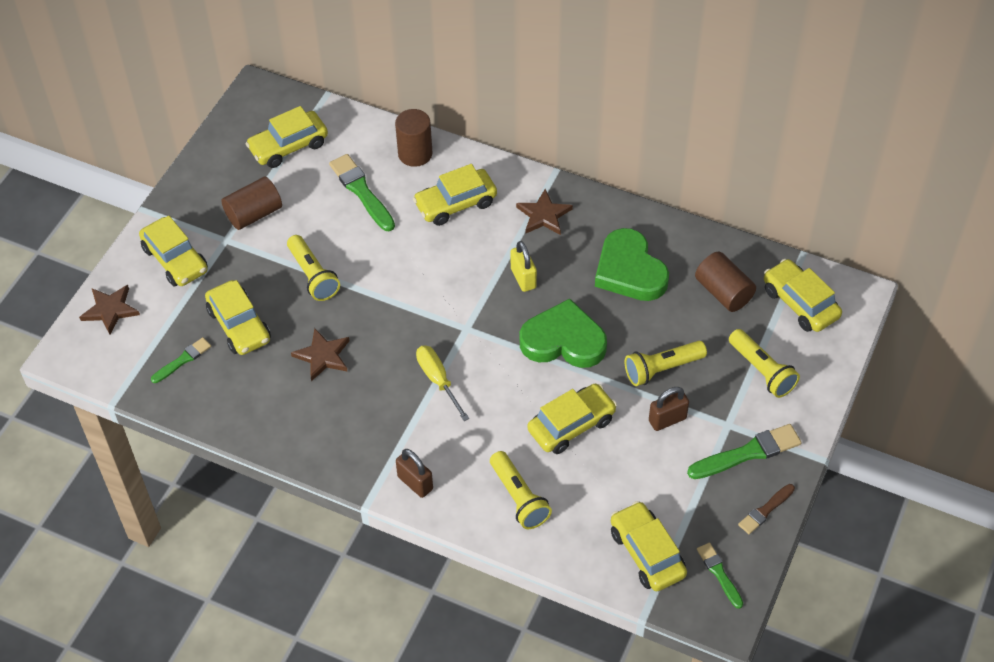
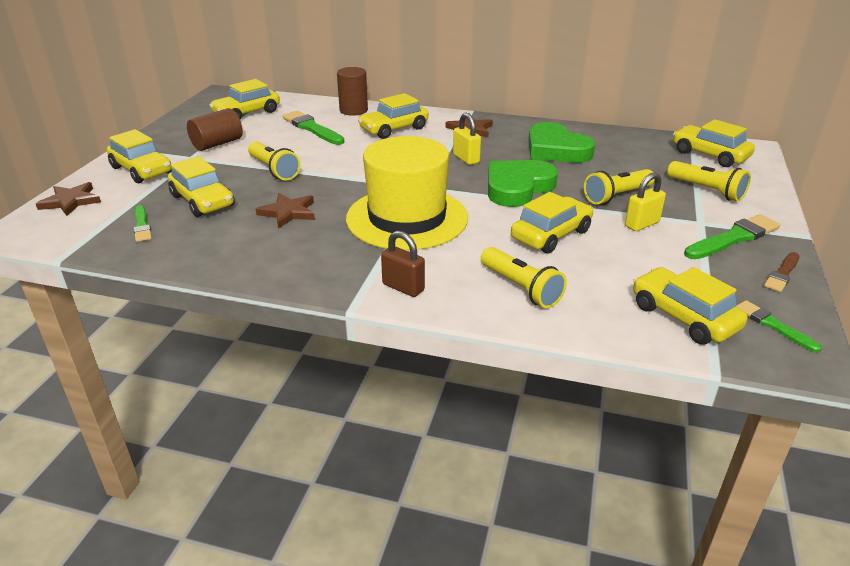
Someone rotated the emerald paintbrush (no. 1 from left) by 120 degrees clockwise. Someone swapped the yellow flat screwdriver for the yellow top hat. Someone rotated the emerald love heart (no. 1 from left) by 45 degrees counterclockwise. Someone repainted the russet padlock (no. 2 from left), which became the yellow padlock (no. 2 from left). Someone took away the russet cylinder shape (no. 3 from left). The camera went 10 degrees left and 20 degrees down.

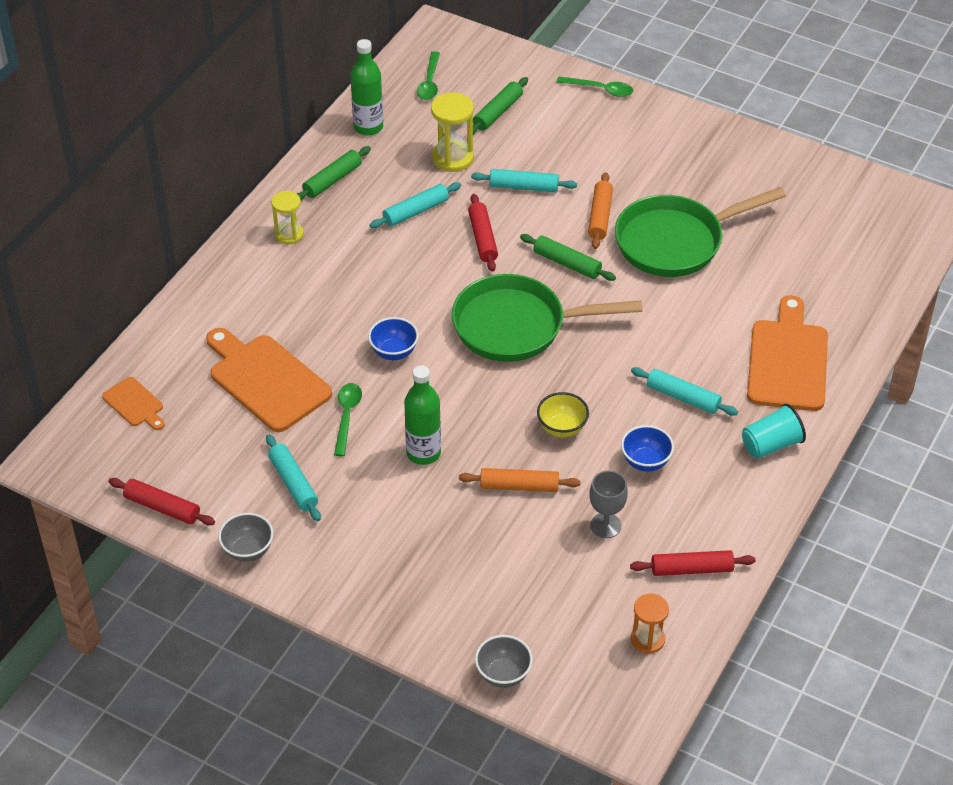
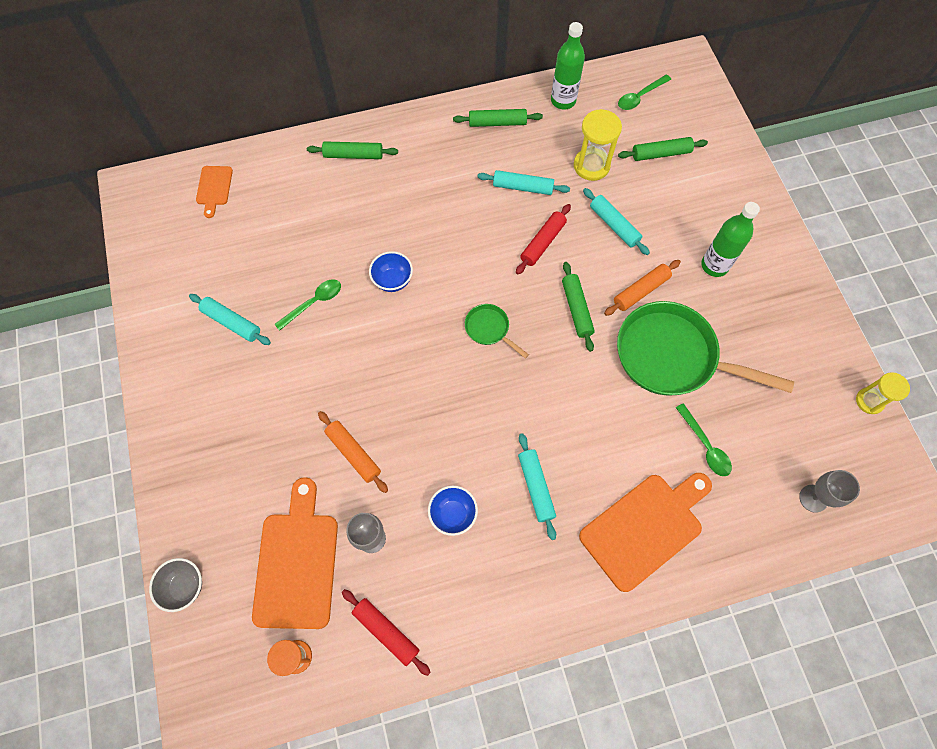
Someone took away the crimson pastry roller (no. 1 from left). Someone carried the bright orange chopping board (no. 2 from left). Someone took away the gray deep dish (no. 1 from left). Someone rotated the turquoise pastry roller (no. 1 from left) by 75 degrees counterclockwise. Someone carried the yellow hourglass (no. 1 from left in the first image). Someone carried the emerald drink bottle (no. 2 from left). Someone scaled the emerald skillet (no. 1 from left) by 0.45. Someone took away the yellow deep dish. Someone carried the emerald spoon (no. 3 from left). Someone took away the turquoise cup. Someone put down the emerald pastry roller (no. 1 from left). Someone put down the gray chalice (no. 2 from left). The camera went 45 degrees right and 20 degrees up.

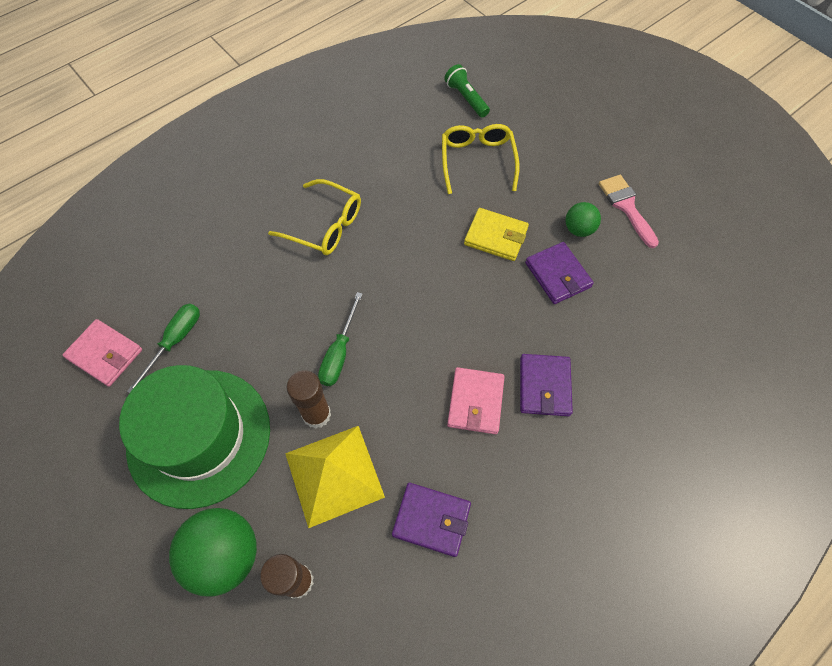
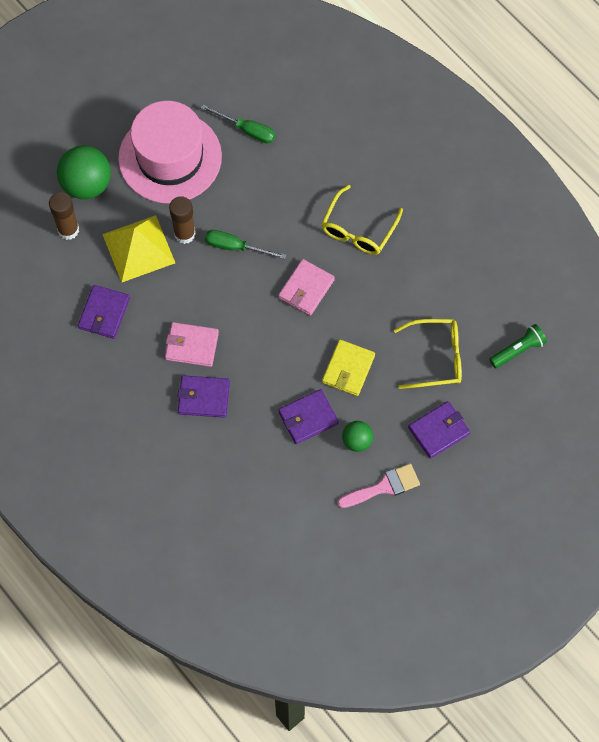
Someone carried the rosy card wallet (no. 1 from left in the first image). Someone repainted the emerald top hat, which became the rosy top hat. Someone put down the purple card wallet (no. 4 from left). The camera went 90 degrees right and 5 degrees up.

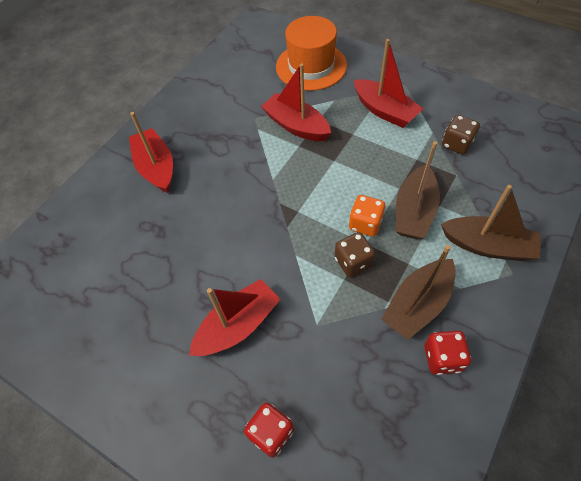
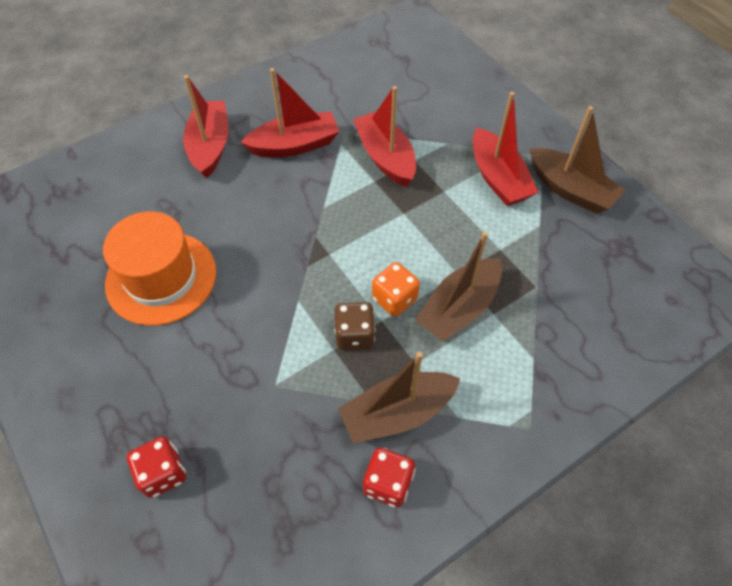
Someone carried the crimson toy boat (no. 2 from left). Someone carried the bright orange top hat. Someone carried the russet toy boat (no. 3 from left). Someone took away the russet die (no. 2 from left). The camera went 20 degrees right and 0 degrees up.

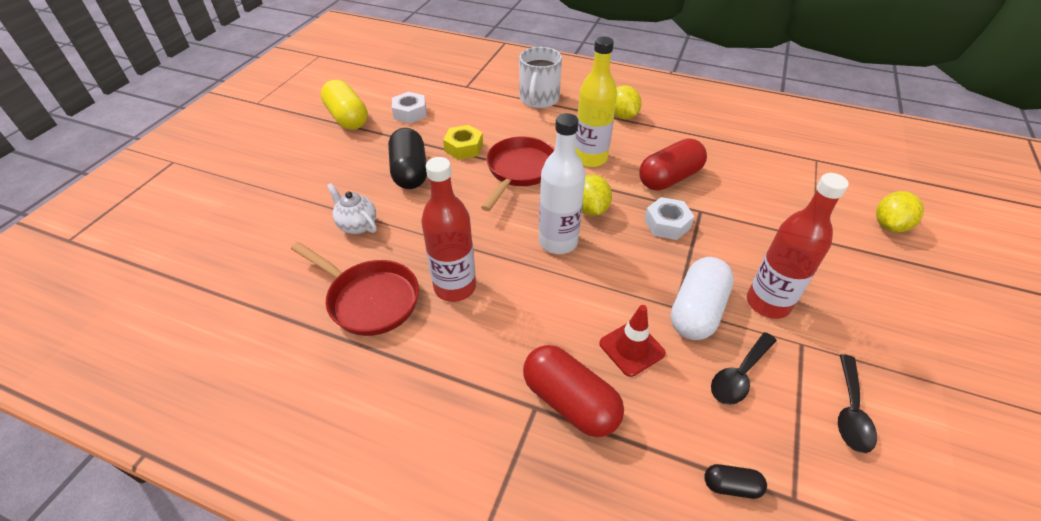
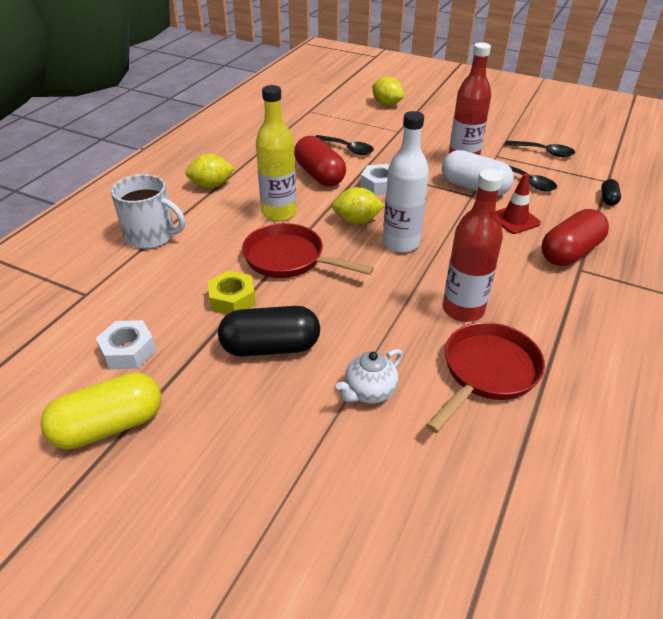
Someone put down the ebony spoon (no. 1 from left). The camera went 85 degrees left and 5 degrees down.

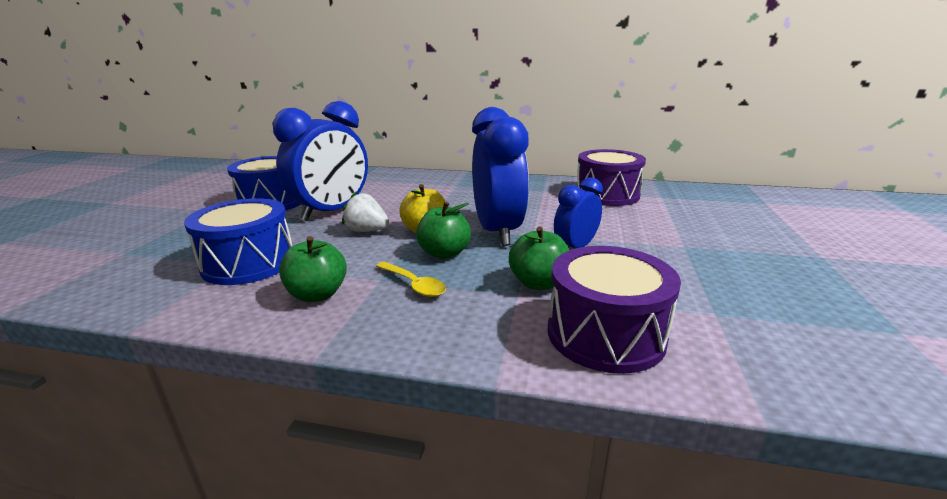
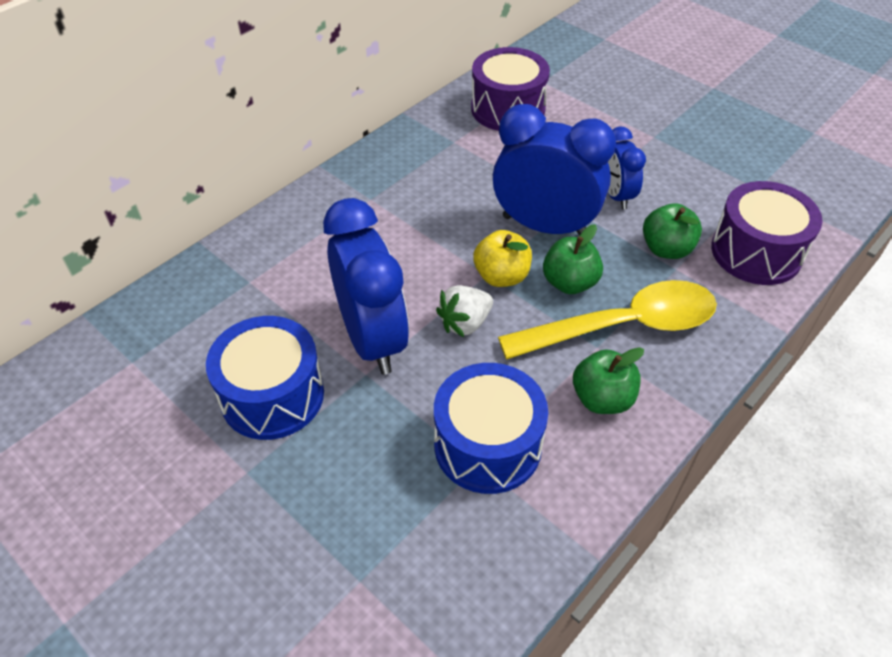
Someone scaled the yellow spoon by 2.21. The camera went 60 degrees left and 25 degrees up.

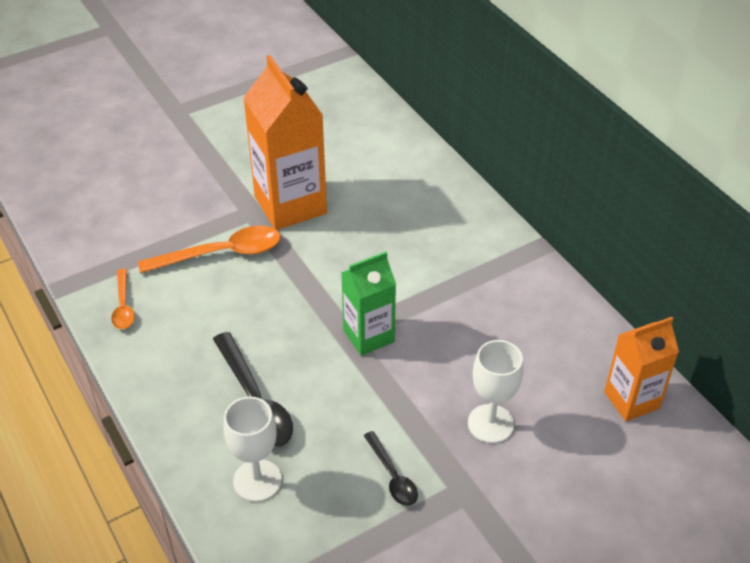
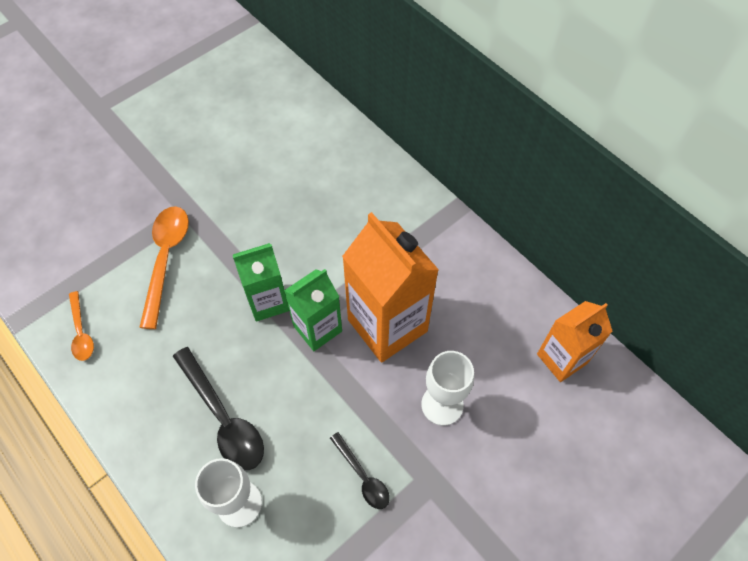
Someone rotated the bright orange spoon (no. 2 from left) by 60 degrees counterclockwise. Someone carried the bright orange carton (no. 1 from left). Someone put down the emerald carton (no. 1 from left). The camera went 10 degrees left and 15 degrees up.

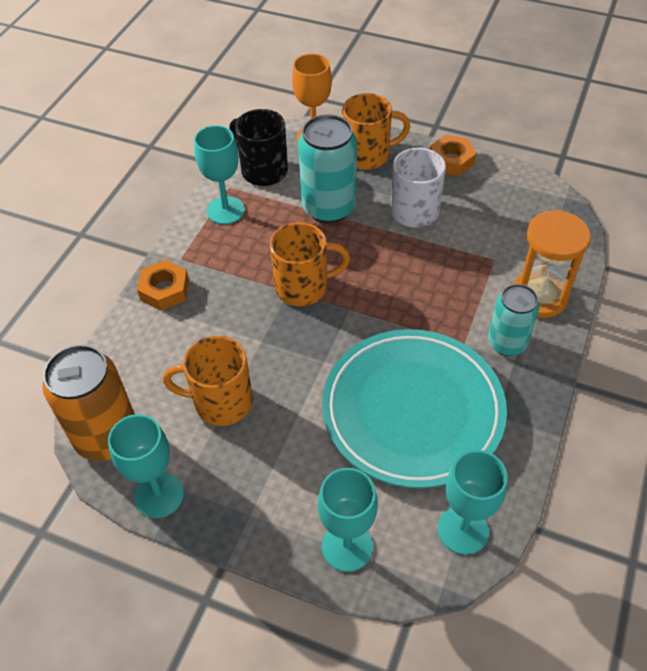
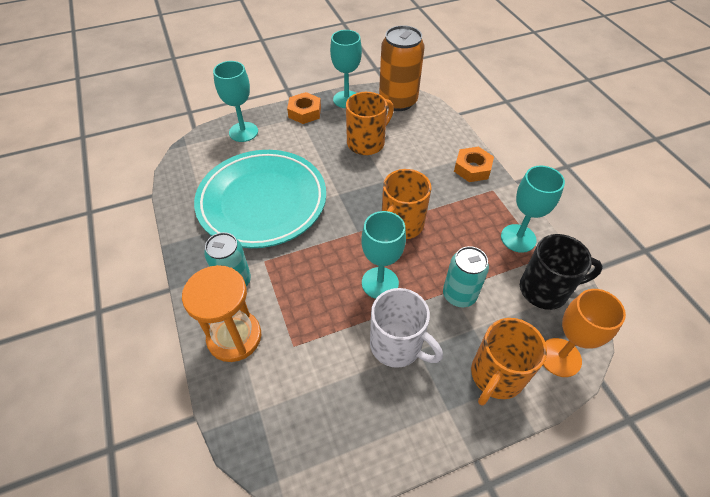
Someone scaled the turquoise can (no. 1 from left in the first image) by 0.65. Someone carried the bright orange hexagon nut (no. 2 from left in the first image). Someone carried the turquoise chalice (no. 4 from left in the first image). The camera went 135 degrees right and 0 degrees up.

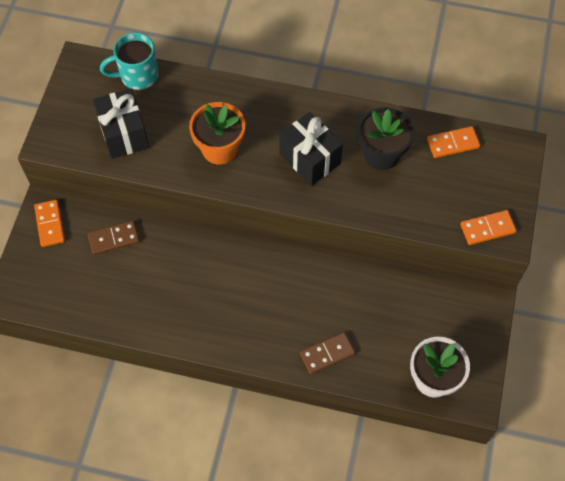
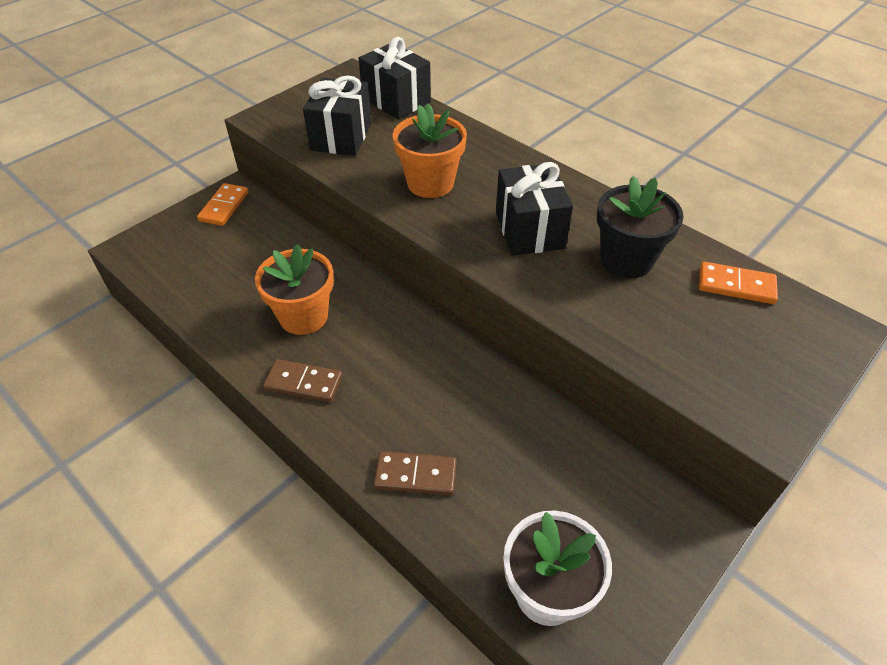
Someone carried the russet domino tile (no. 1 from left). Someone swapped the turquoise mug for the ebony wrapped gift (no. 2 from left). Someone took away the bright orange domino tile (no. 3 from left). Someone put down the bright orange plant pot (no. 1 from left). The camera went 30 degrees right and 15 degrees down.

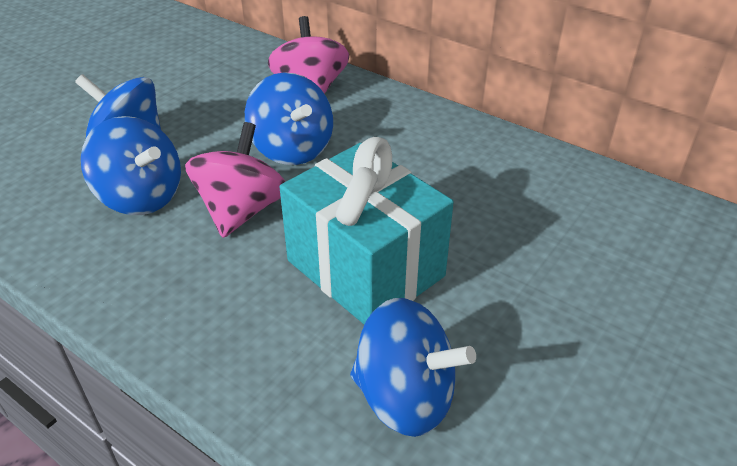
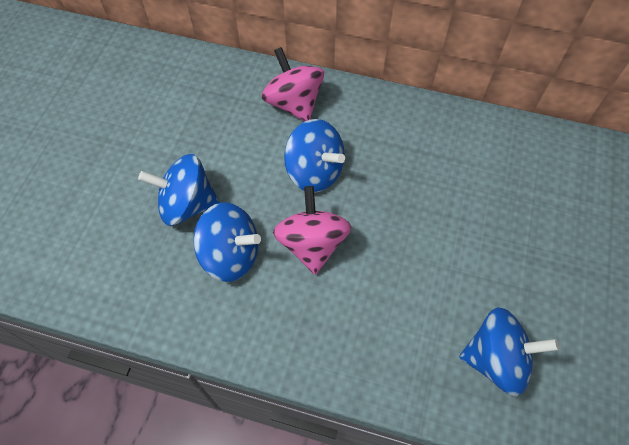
Someone took away the turquoise wrapped gift. The camera went 20 degrees left and 20 degrees up.

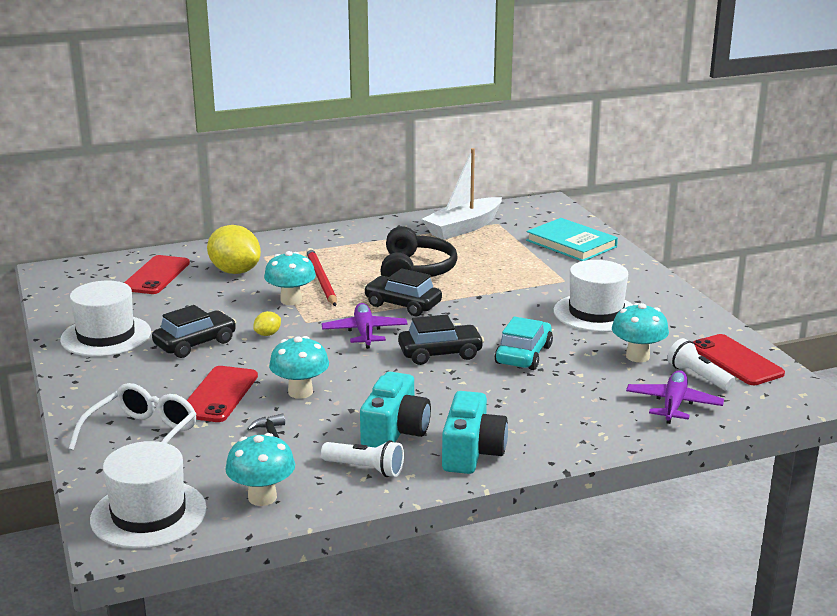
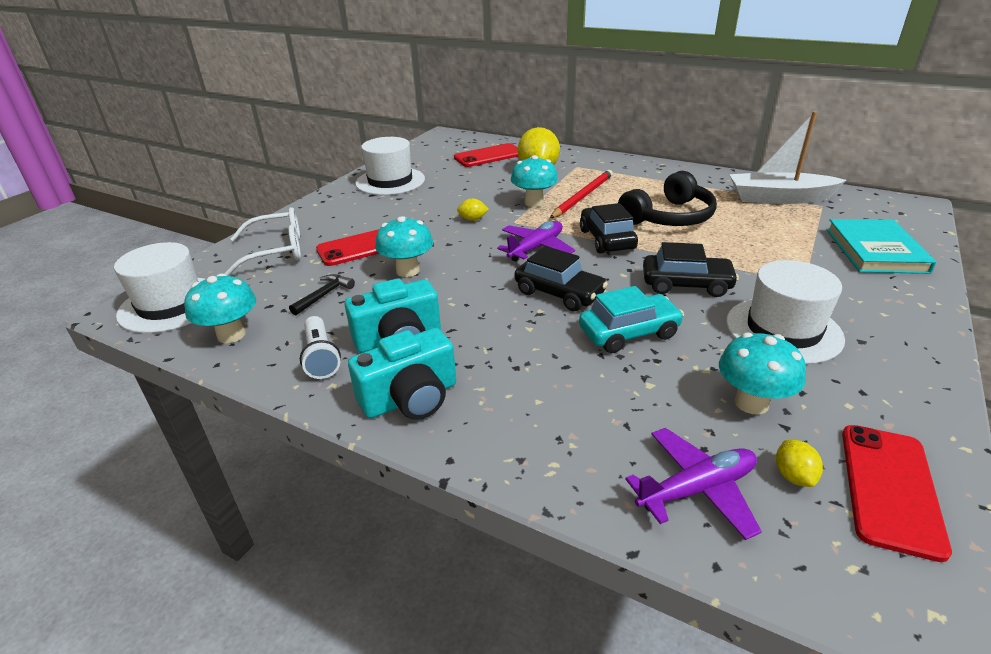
Someone carried the ebony toy car (no. 1 from left in the first image). Someone swapped the white pocket torch (no. 2 from left) for the yellow citrus fruit (no. 3 from left). The camera went 50 degrees right and 10 degrees up.

